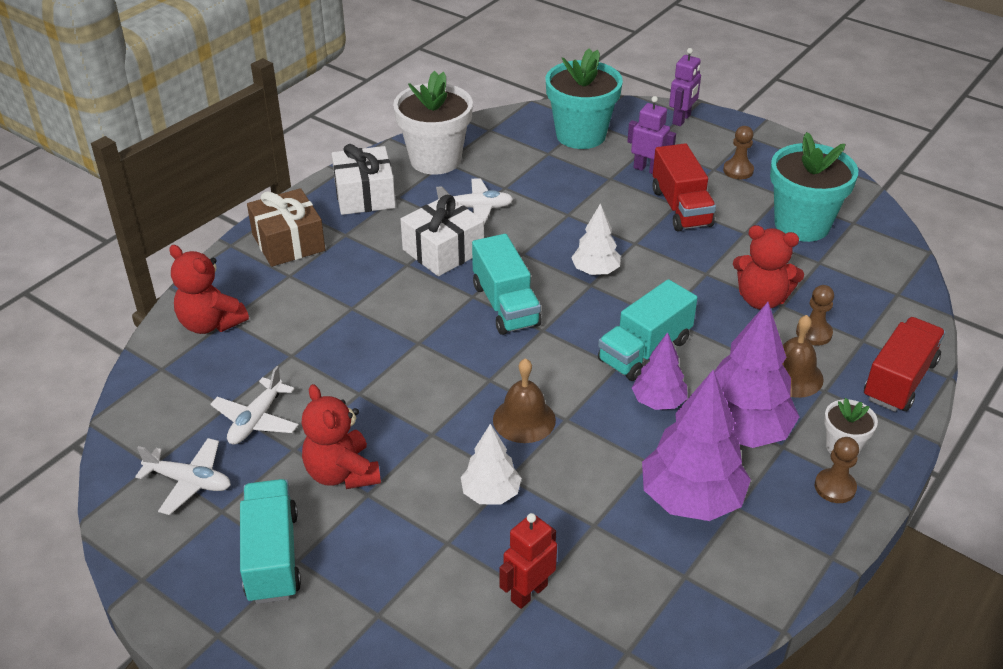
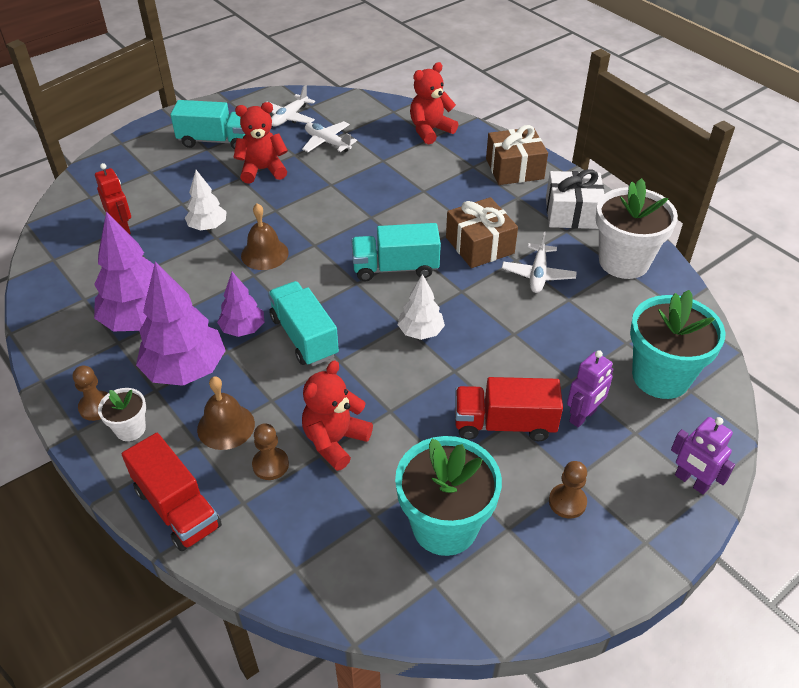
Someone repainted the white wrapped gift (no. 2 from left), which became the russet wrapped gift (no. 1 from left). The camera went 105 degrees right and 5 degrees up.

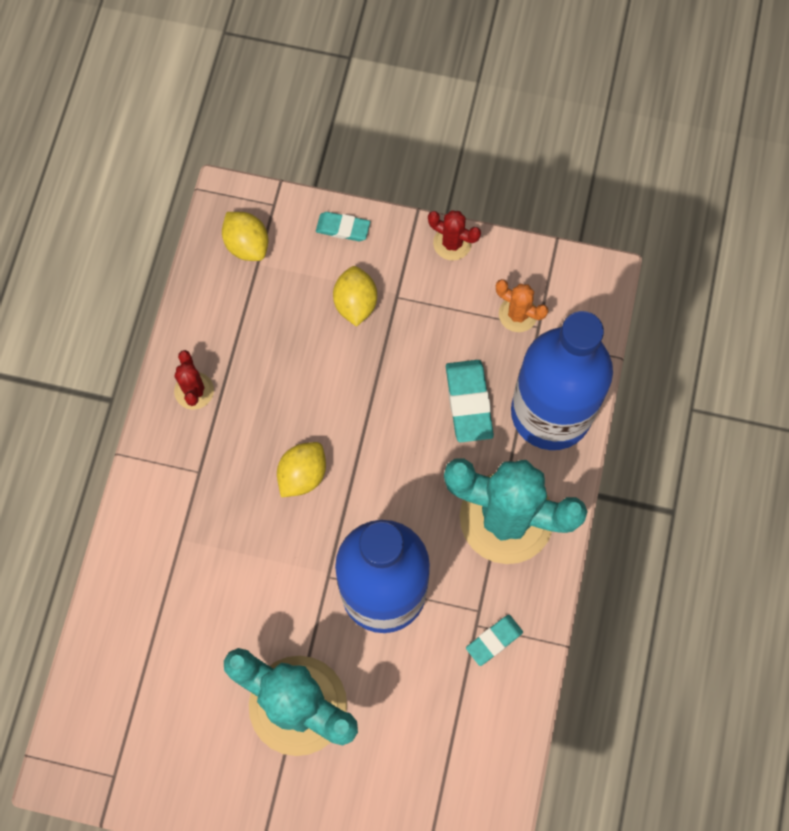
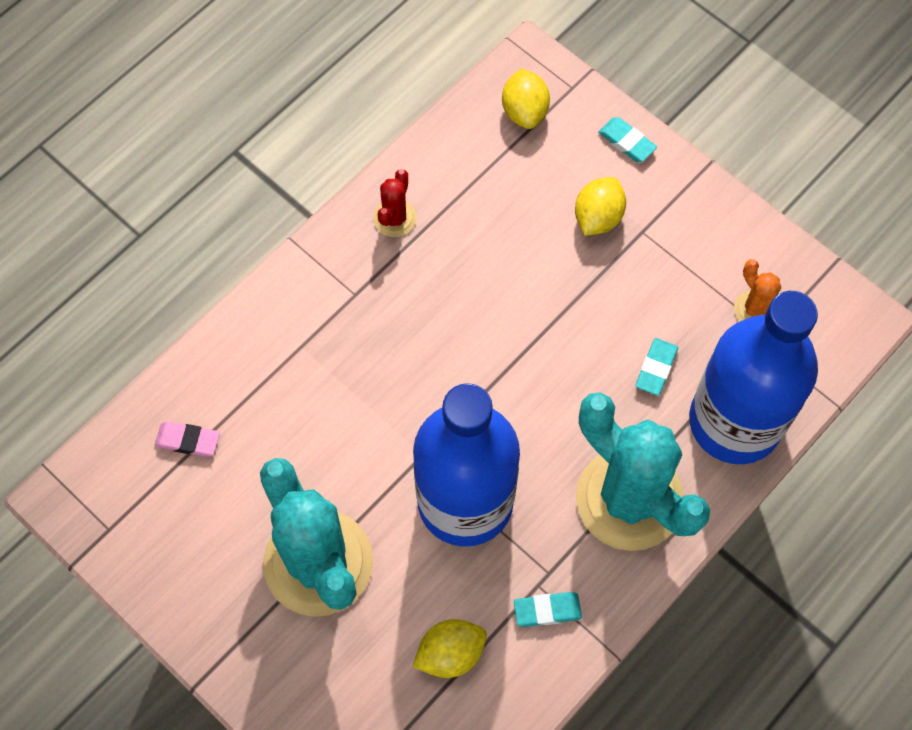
Someone carried the yellow citrus fruit (no. 2 from left in the first image). Someone took away the crimson cactus (no. 2 from left). Someone scaled the turquoise gum eraser (no. 2 from left in the first image) by 0.62. Someone put down the rosy gum eraser. The camera went 30 degrees right and 5 degrees down.

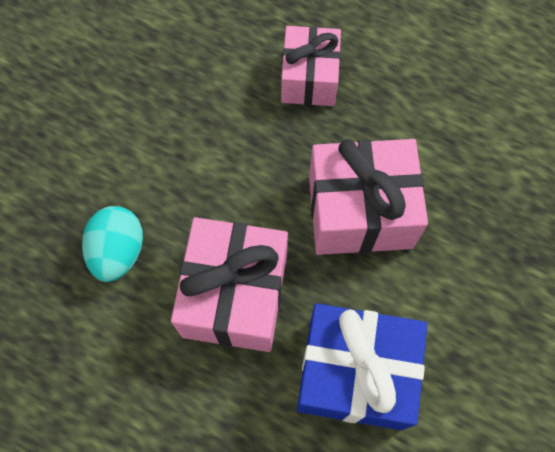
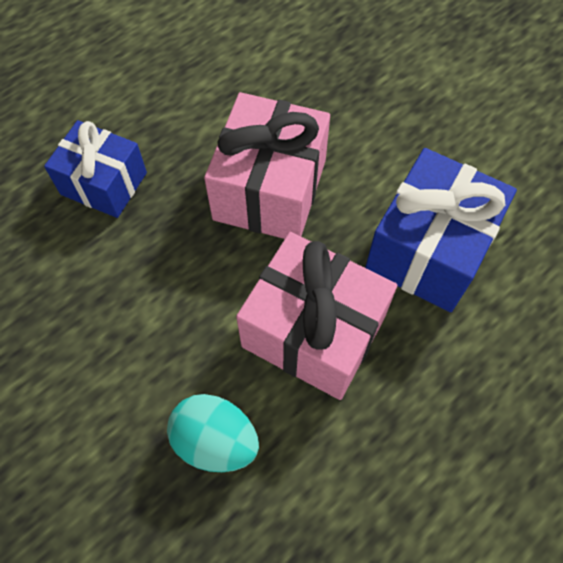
Someone repainted the rosy wrapped gift (no. 2 from left), which became the blue wrapped gift (no. 1 from left). The camera went 70 degrees left and 5 degrees down.

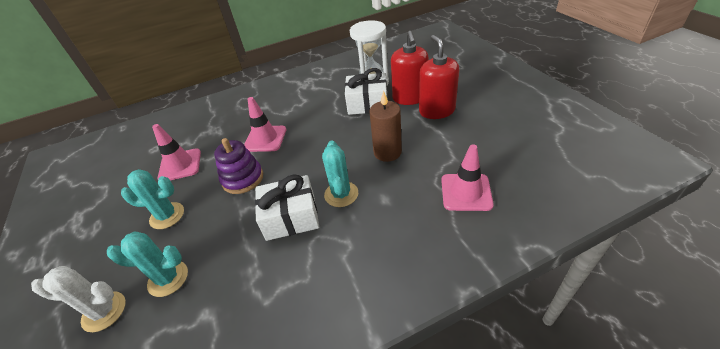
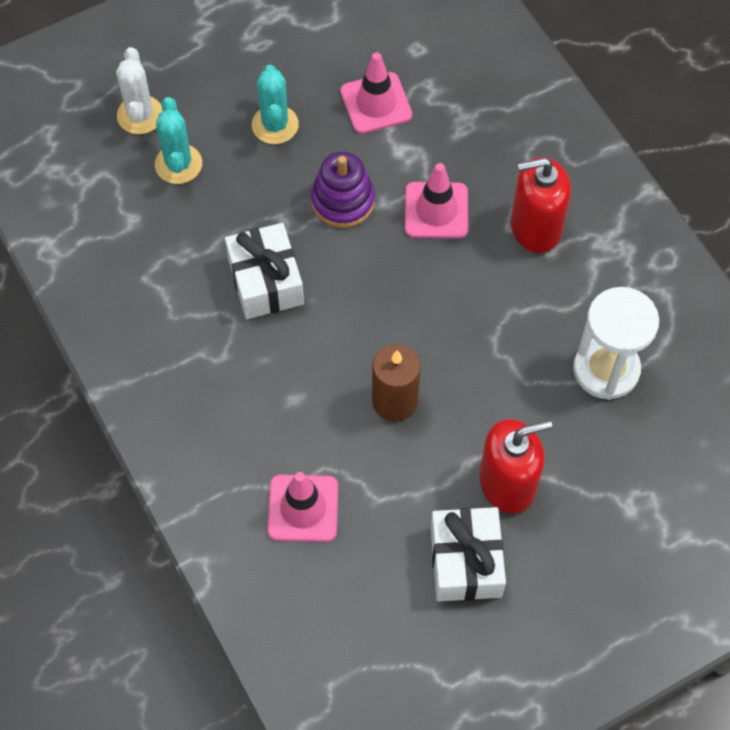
Someone took away the turquoise cactus (no. 3 from left). Someone carried the white wrapped gift (no. 2 from left). Someone carried the crimson pump bottle (no. 1 from left in the first image). The camera went 80 degrees right and 20 degrees up.

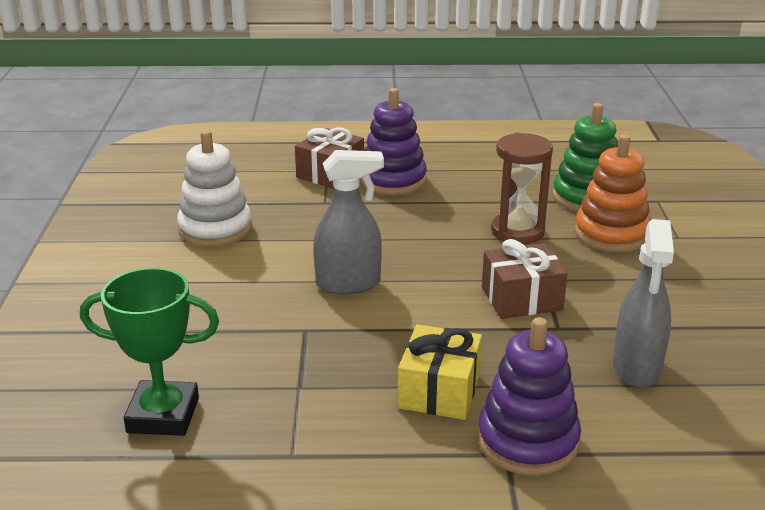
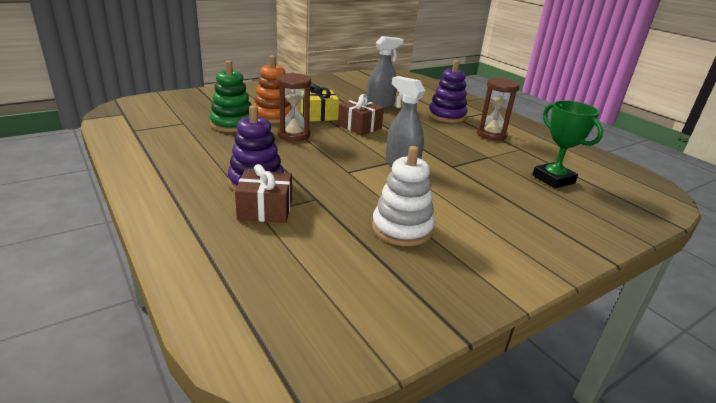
Someone carried the yellow wrapped gift. Someone put down the russet hourglass (no. 2 from left). The camera went 125 degrees left and 0 degrees up.

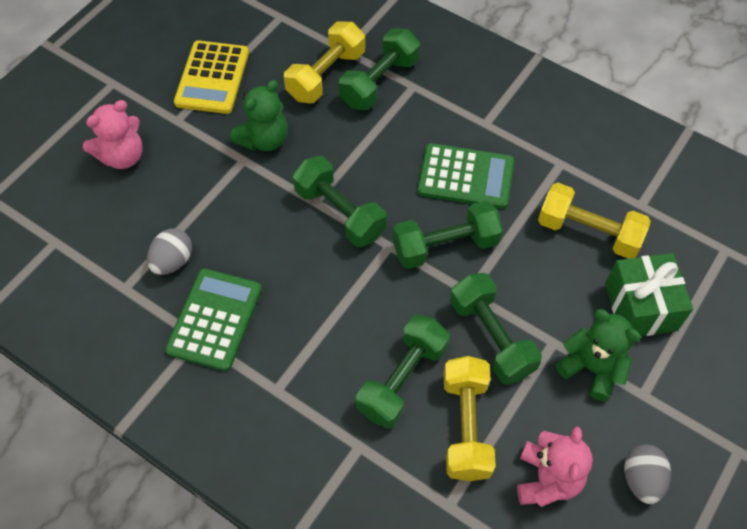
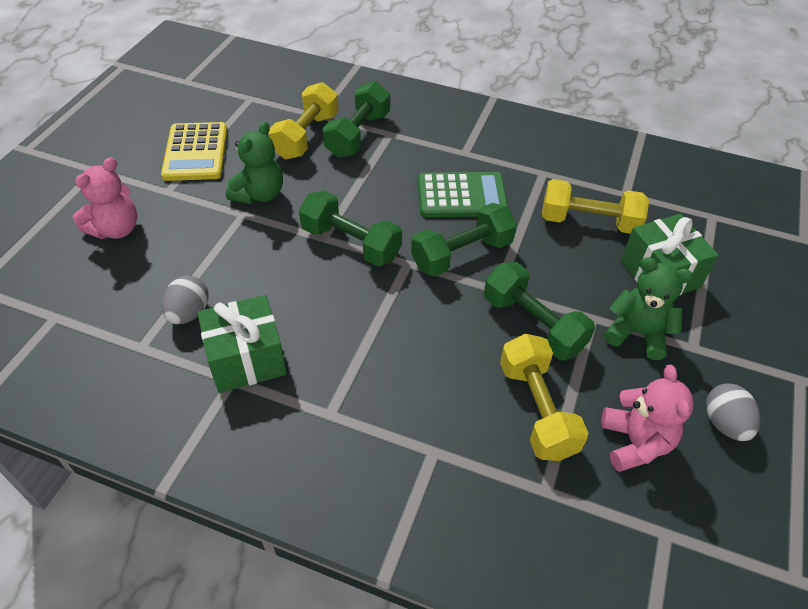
Someone swapped the emerald pocket calculator (no. 1 from left) for the emerald wrapped gift (no. 1 from left). Someone took away the emerald hand weight (no. 3 from left). The camera went 15 degrees left and 10 degrees down.

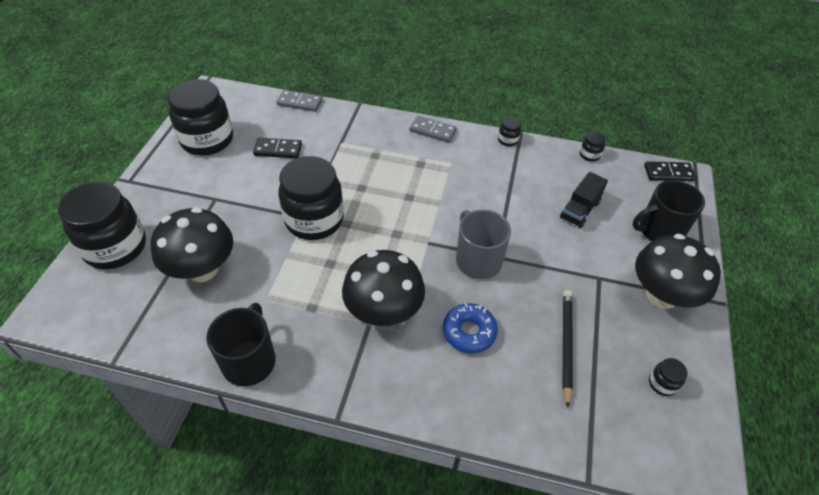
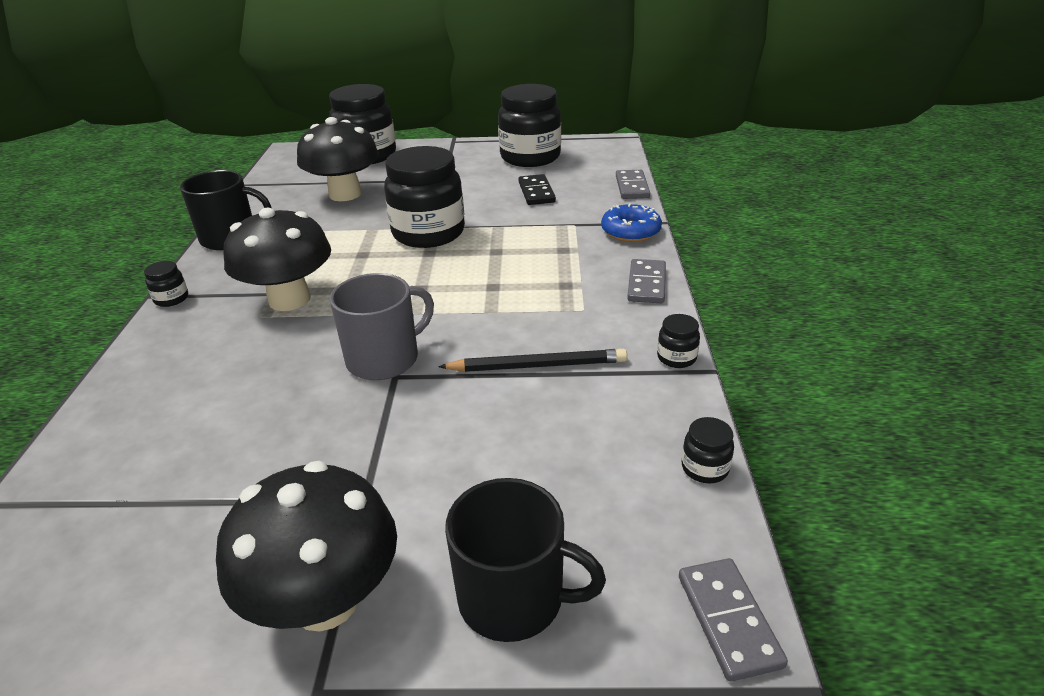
Someone carried the blue donut. Someone took away the ebony truck. Someone carried the ebony pencil. Someone rotated the ebony mug (no. 2 from left) by 135 degrees clockwise. Someone repainted the ebony domino tile (no. 2 from left), which became the gray domino tile (no. 3 from left). Someone carried the ebony preserve jar (no. 6 from left in the first image). The camera went 80 degrees right and 15 degrees down.

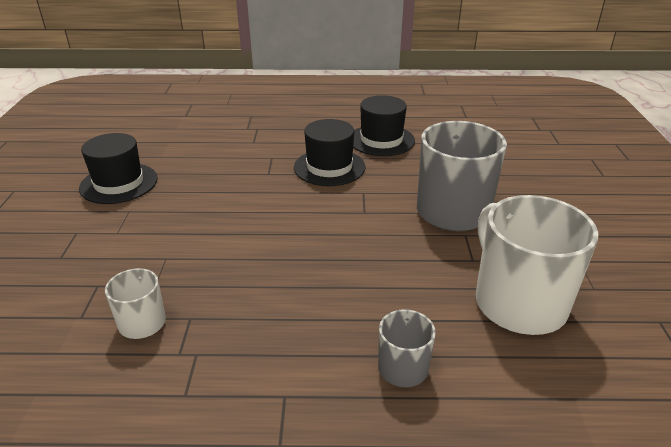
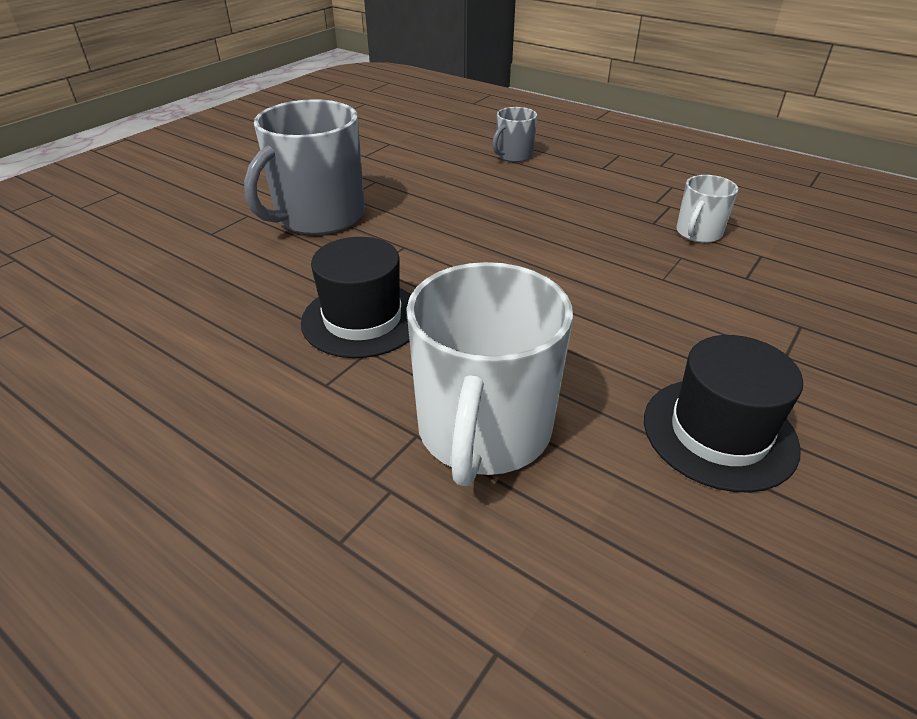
Someone took away the ebony top hat (no. 3 from left). Someone carried the white mug (no. 2 from left in the first image). The camera went 145 degrees left and 5 degrees up.

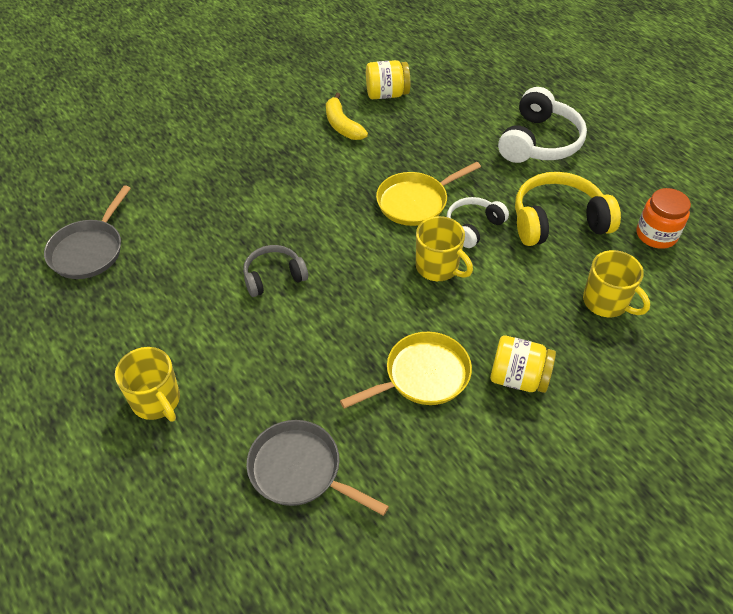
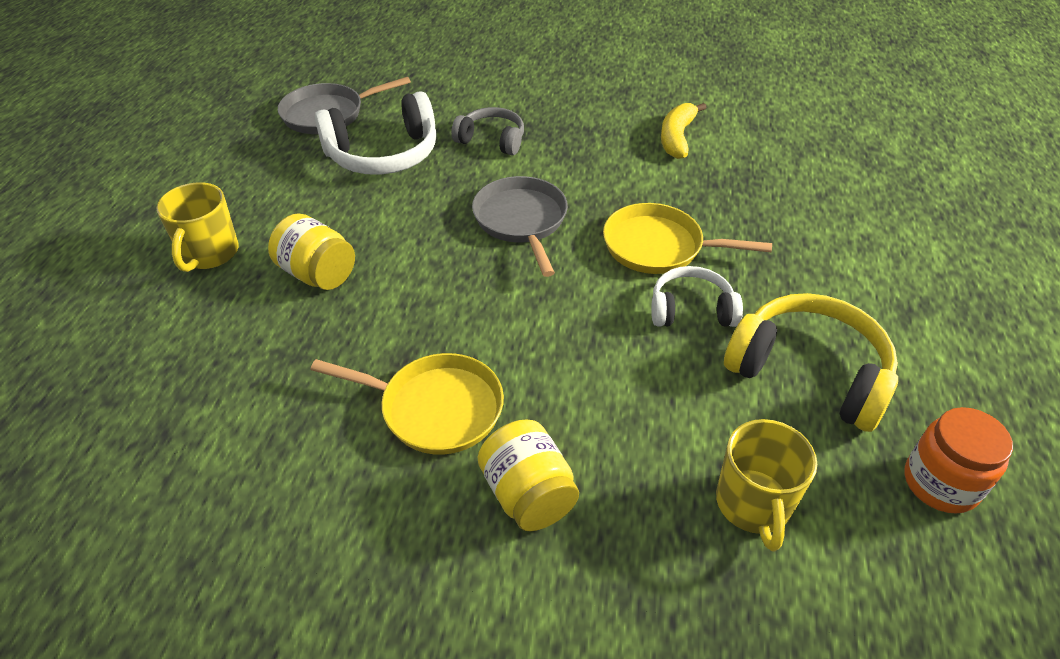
Someone carried the gray over-ear headphones. Someone carried the gray skillet (no. 2 from left). Someone carried the yellow preserve jar (no. 1 from left). Someone took away the yellow mug (no. 2 from left). Someone carried the white over-ear headphones (no. 2 from left in the first image). The camera went 45 degrees right and 5 degrees down.

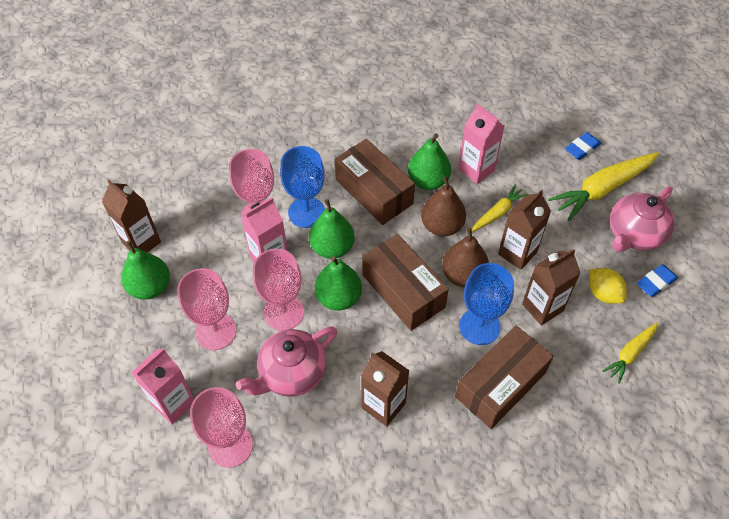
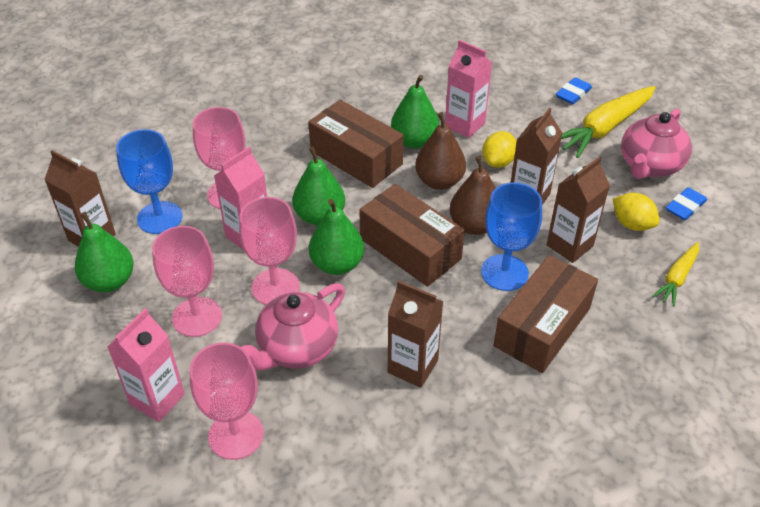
Someone carried the blue chalice (no. 1 from left). Someone swapped the yellow toy carrot (no. 1 from left) for the yellow citrus fruit (no. 1 from left). The camera went 10 degrees left and 10 degrees down.

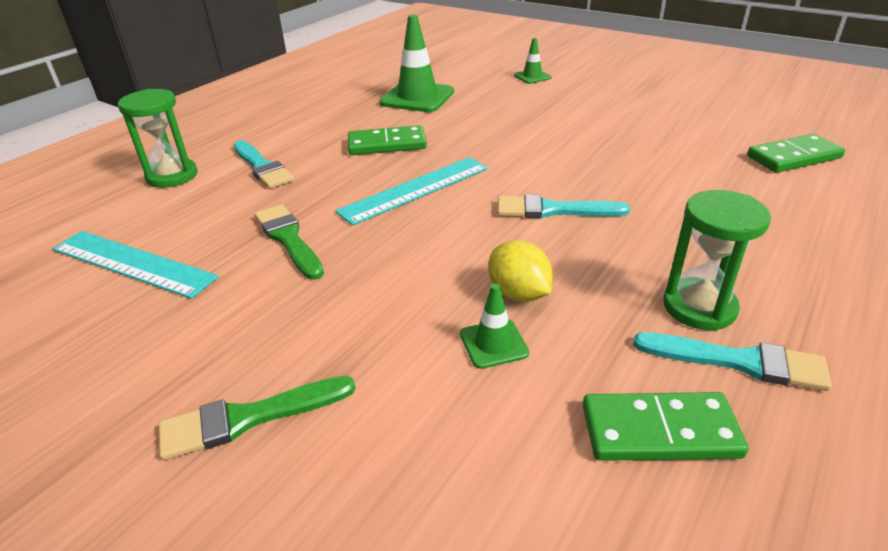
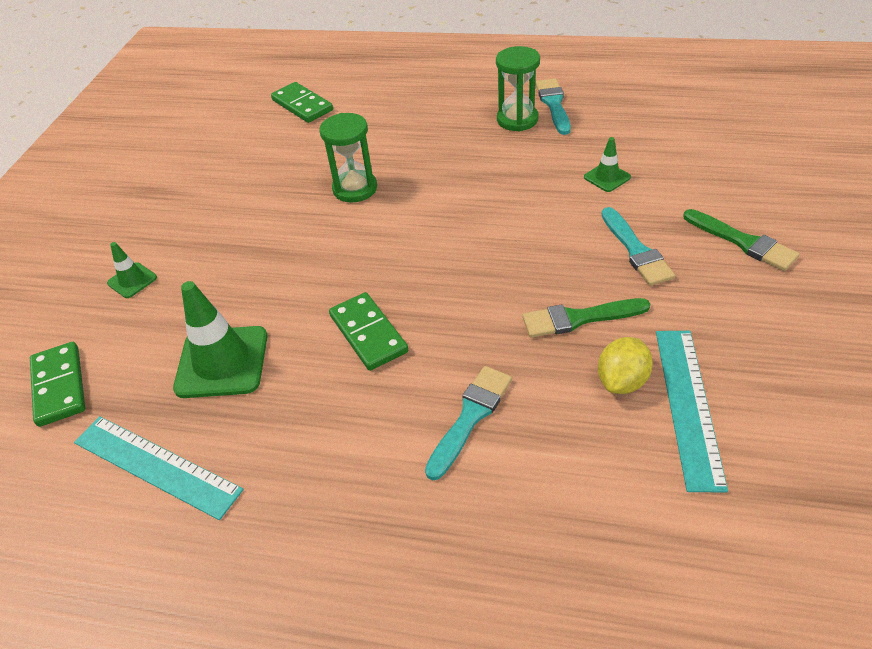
Someone carried the emerald hourglass (no. 1 from left). Someone rotated the emerald paintbrush (no. 2 from left in the first image) by 45 degrees clockwise. Someone carried the turquoise straightedge (no. 2 from left in the first image). Someone carried the yellow citrus fruit. Someone carried the turquoise paintbrush (no. 2 from left in the first image). Someone carried the emerald domino tile (no. 2 from left in the first image). The camera went 110 degrees left and 10 degrees up.

